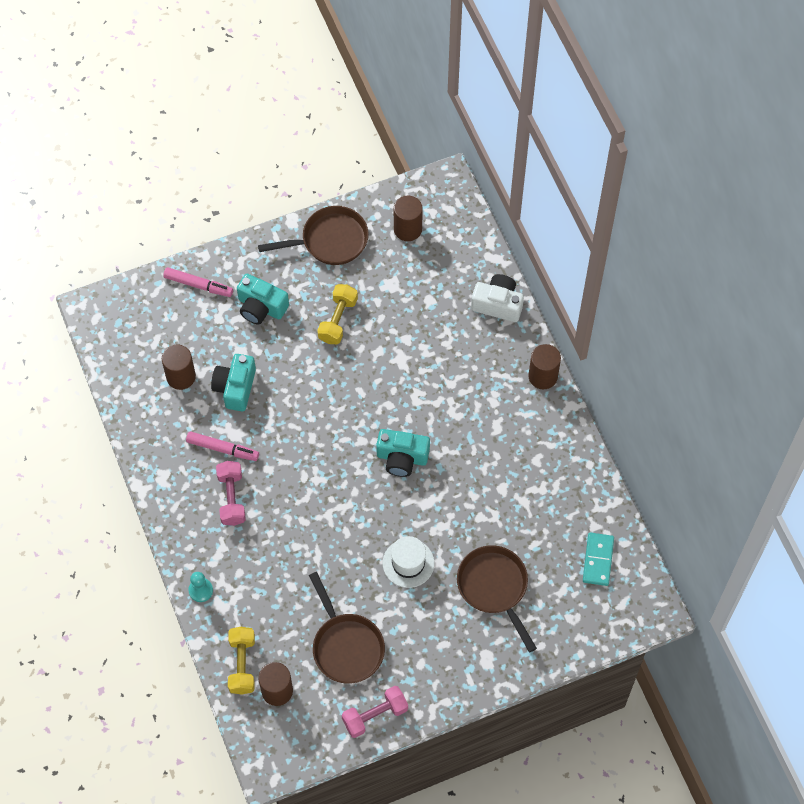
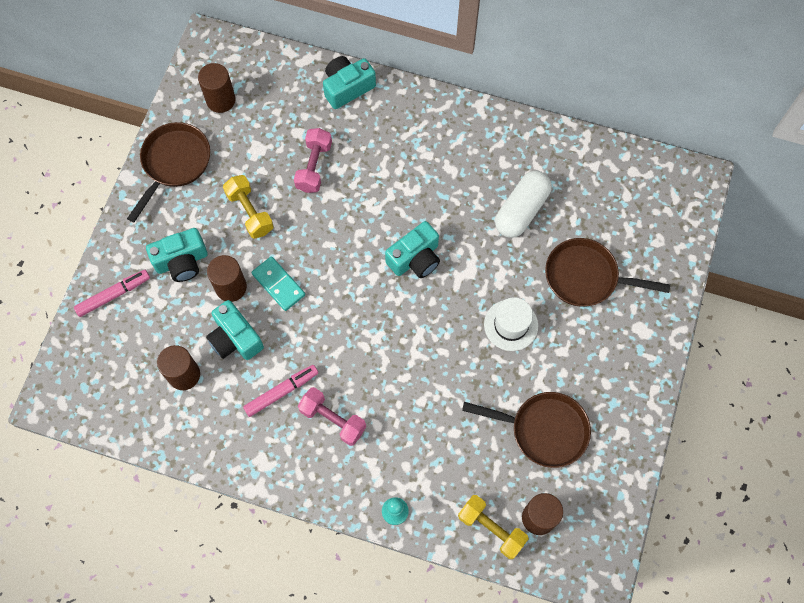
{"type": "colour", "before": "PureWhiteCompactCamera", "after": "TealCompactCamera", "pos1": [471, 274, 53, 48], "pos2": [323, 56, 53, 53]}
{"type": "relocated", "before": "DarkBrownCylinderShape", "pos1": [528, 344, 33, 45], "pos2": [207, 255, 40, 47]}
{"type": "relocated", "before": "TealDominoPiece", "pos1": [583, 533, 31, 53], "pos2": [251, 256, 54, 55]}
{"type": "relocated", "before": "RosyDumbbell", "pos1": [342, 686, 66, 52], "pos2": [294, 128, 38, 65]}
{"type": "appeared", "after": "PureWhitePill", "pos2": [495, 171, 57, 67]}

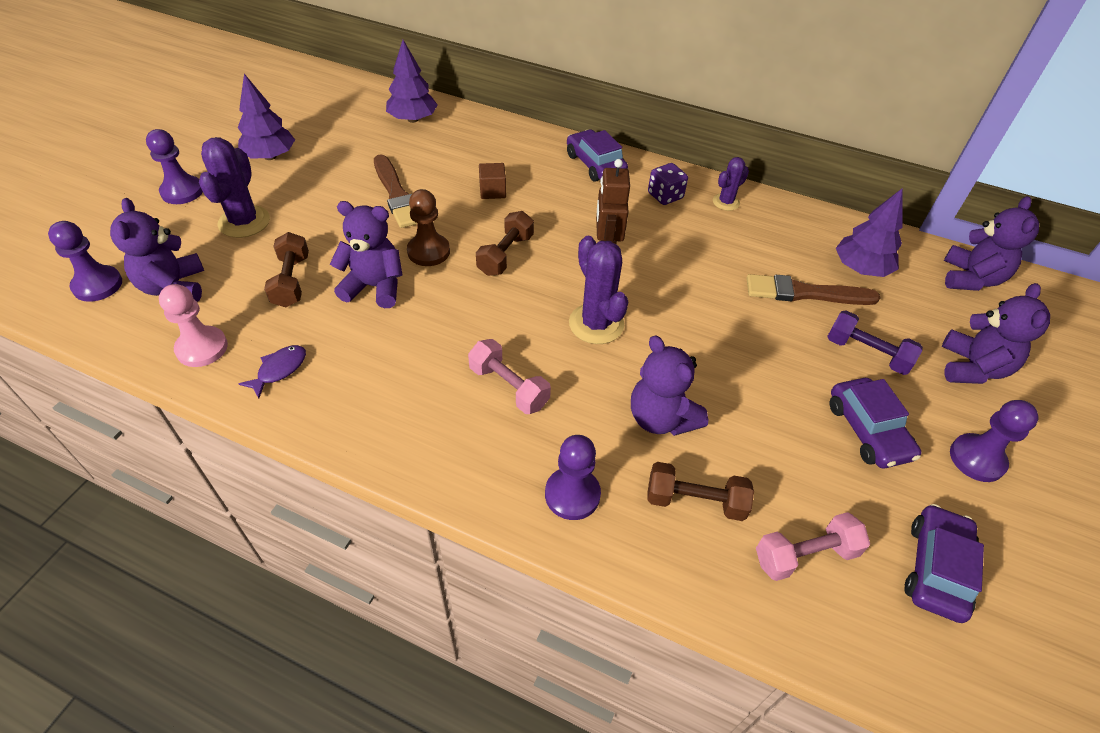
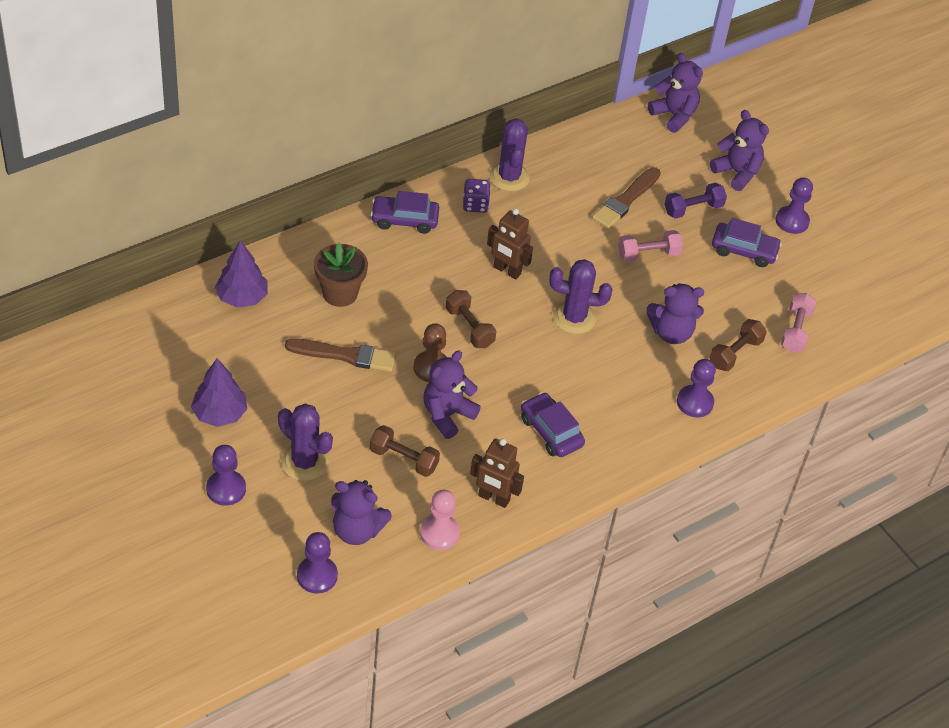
{"type": "size", "before": "PurpleCactus", "pos1": [713, 157, 36, 54], "pos2": [489, 118, 41, 73], "scale": 1.71}
{"type": "missing", "before": "DarkBrownCube", "pos1": [479, 163, 27, 36]}
{"type": "missing", "before": "PurpleTree", "pos1": [836, 188, 67, 89]}
{"type": "relocated", "before": "RosyDumbbell", "pos1": [468, 339, 83, 75], "pos2": [618, 230, 65, 32]}
{"type": "exchanged", "before": "PurpleFish", "after": "DarkBrownRobot", "pos1": [238, 345, 68, 54], "pos2": [470, 438, 54, 70]}
{"type": "relocated", "before": "PurpleAutomobile", "pos1": [905, 504, 79, 119], "pos2": [521, 392, 64, 65]}
{"type": "appeared", "after": "DarkBrownFlowerPot", "pos2": [314, 242, 54, 65]}

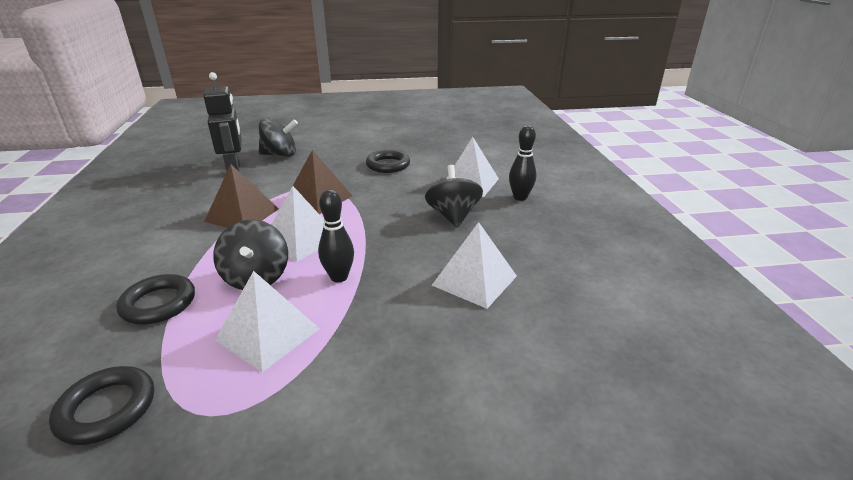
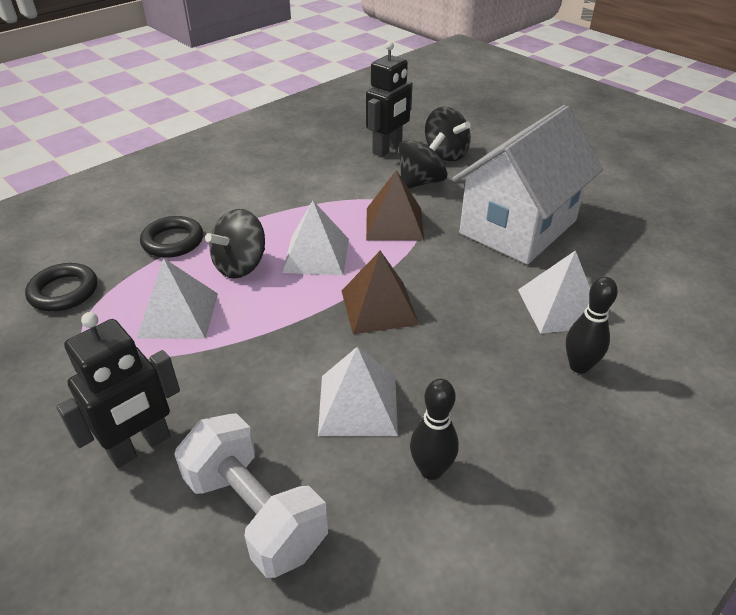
{"type": "exchanged", "before": "JetBlackRing", "after": "PureWhiteCottage", "pos1": [366, 150, 44, 23], "pos2": [452, 105, 151, 159]}
{"type": "relocated", "before": "DarkBrownPyramidShape", "pos1": [204, 164, 75, 64], "pos2": [342, 251, 77, 83]}
{"type": "relocated", "before": "JetBlackSpinningTop", "pos1": [425, 165, 58, 63], "pos2": [398, 132, 50, 57]}
{"type": "relocated", "before": "JetBlackBowlingPin", "pos1": [318, 189, 36, 94], "pos2": [410, 379, 49, 101]}
{"type": "appeared", "after": "JetBlackRobot", "pos2": [56, 312, 124, 156]}
{"type": "appeared", "after": "PureWhiteDumbbell", "pos2": [174, 413, 154, 165]}

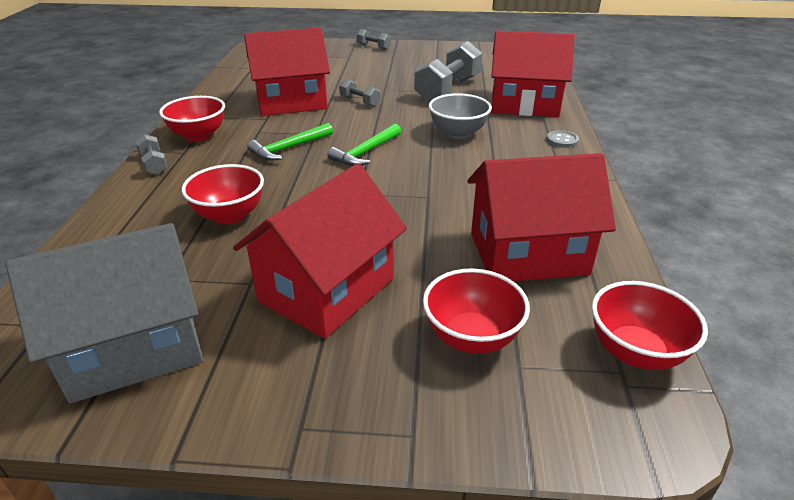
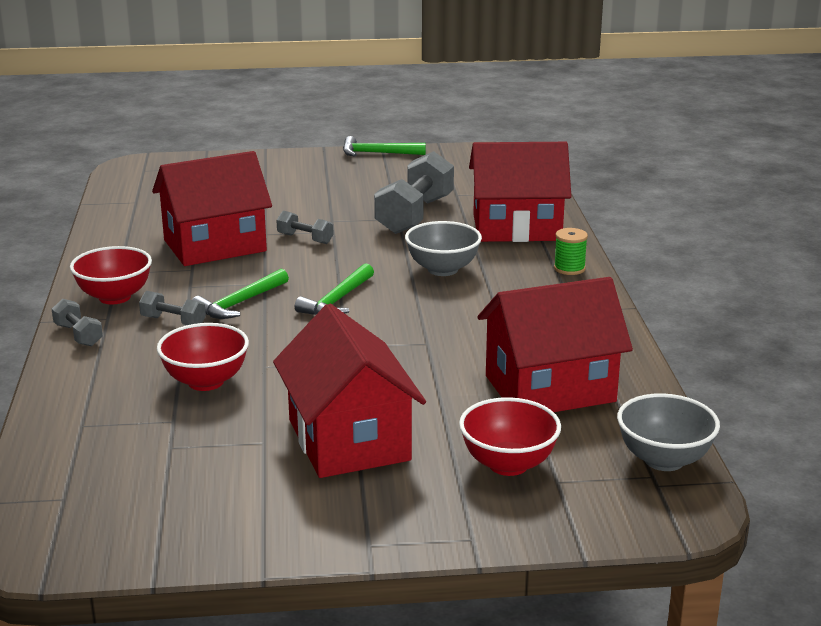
{"type": "relocated", "before": "GrayDumbbell", "pos1": [357, 29, 34, 21], "pos2": [139, 291, 67, 34]}
{"type": "exchanged", "before": "GraySewingButton", "after": "EmeraldBobbin", "pos1": [547, 130, 32, 18], "pos2": [554, 228, 34, 47]}
{"type": "spun", "before": "RedCottage", "pos1": [233, 164, 174, 175], "pos2": [273, 304, 153, 174], "turn": -45}
{"type": "missing", "before": "GrayCottage", "pos1": [6, 223, 198, 180]}
{"type": "colour", "before": "RedBowl", "after": "GrayBowl", "pos1": [592, 281, 116, 89], "pos2": [617, 393, 103, 78]}
{"type": "appeared", "after": "EmeraldCarpenter'sHammer", "pos2": [343, 136, 83, 21]}

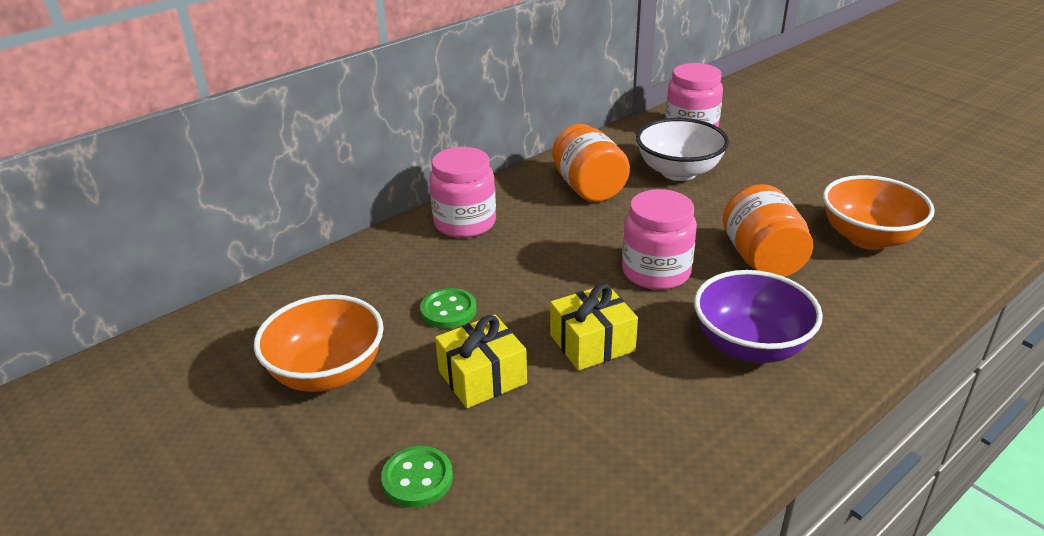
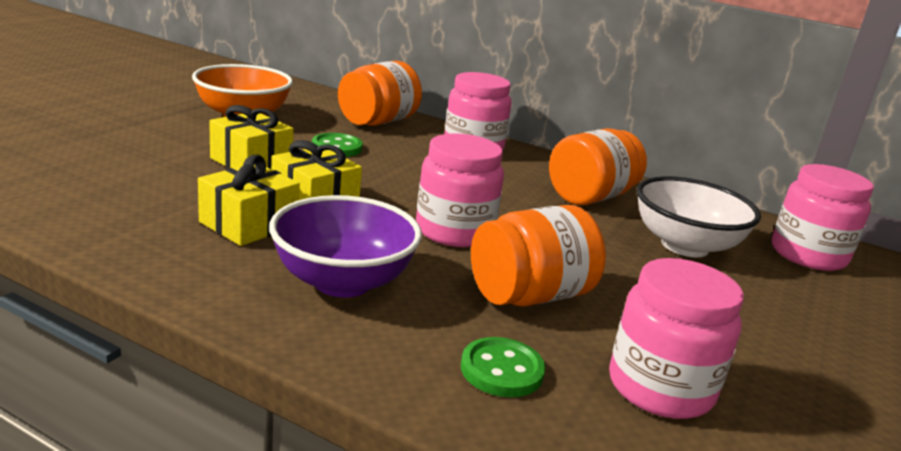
{"type": "exchanged", "before": "OrangeBowl", "after": "RosyJamJar", "pos1": [823, 175, 112, 75], "pos2": [609, 258, 135, 161]}
{"type": "relocated", "before": "EmeraldSewingButton", "pos1": [381, 446, 72, 62], "pos2": [461, 337, 84, 60]}
{"type": "appeared", "after": "OrangeJamJar", "pos2": [338, 61, 84, 65]}
{"type": "appeared", "after": "YellowGift", "pos2": [198, 155, 102, 91]}

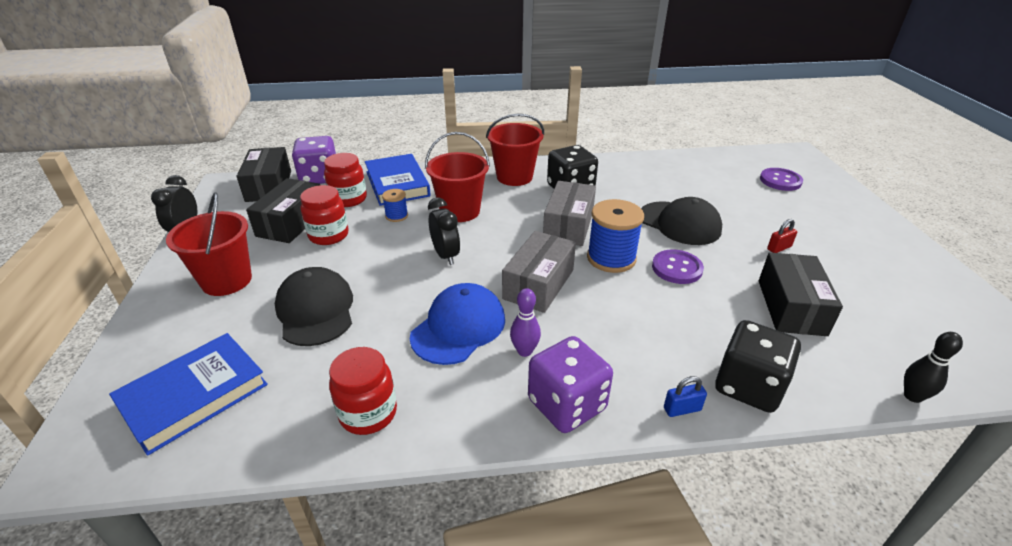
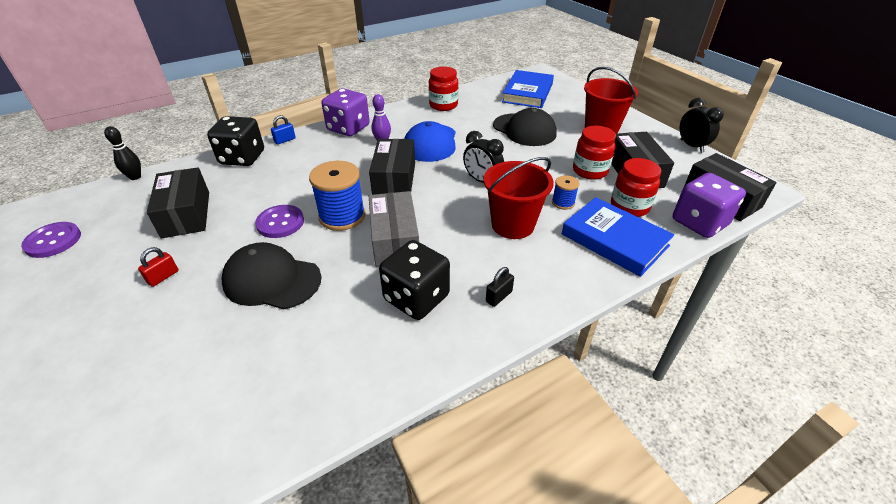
{"type": "exchanged", "before": "RedSandBucket", "after": "JetBlackLock", "pos1": [486, 114, 58, 72], "pos2": [486, 267, 28, 40]}
{"type": "relocated", "before": "PurpleSewingButton", "pos1": [760, 168, 43, 23], "pos2": [21, 222, 60, 36]}
{"type": "colour", "before": "GrayBox", "after": "JetBlackBox", "pos1": [502, 231, 74, 82], "pos2": [369, 139, 46, 56]}

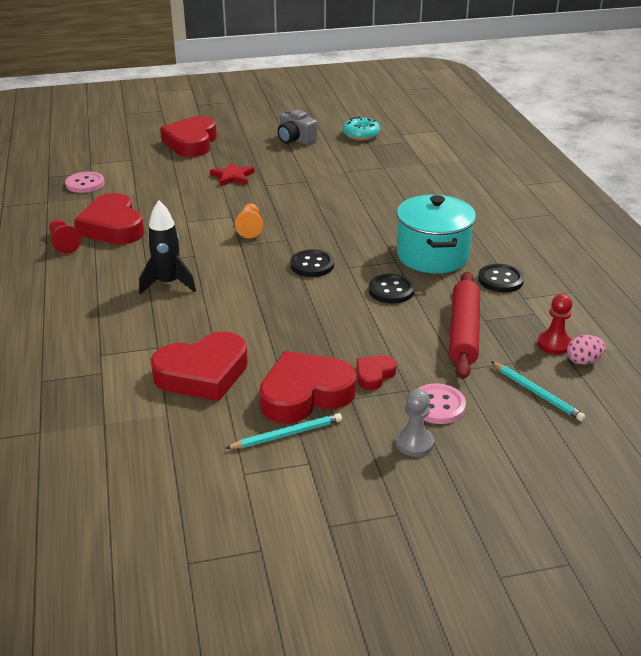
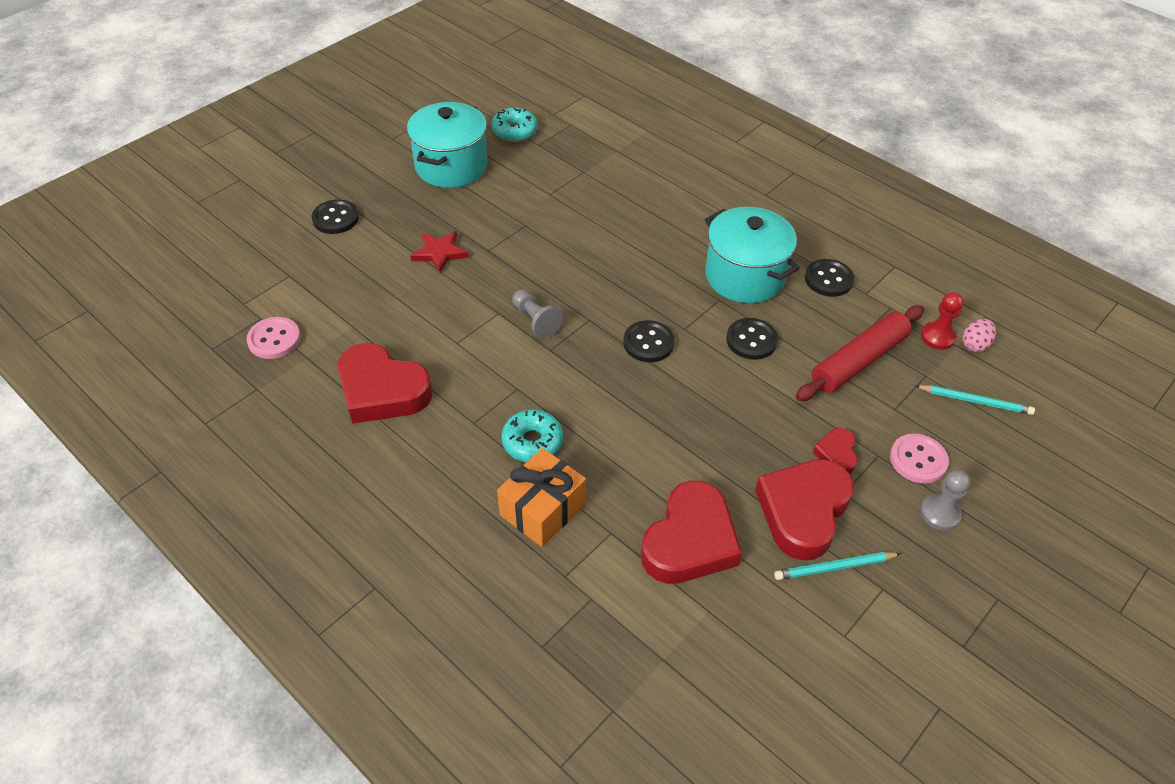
{"type": "exchanged", "before": "GrayCompactCamera", "after": "TealStockpot", "pos1": [277, 110, 40, 35], "pos2": [407, 102, 81, 86]}
{"type": "exchanged", "before": "RedHeartShape", "after": "JetBlackSewingButton", "pos1": [160, 116, 57, 41], "pos2": [311, 199, 48, 35]}
{"type": "exchanged", "before": "JetBlackToyRocket", "after": "TealDonut", "pos1": [139, 200, 57, 94], "pos2": [501, 410, 62, 52]}
{"type": "colour", "before": "OrangePawn", "after": "GrayPawn", "pos1": [235, 203, 28, 35], "pos2": [512, 290, 51, 48]}
{"type": "missing", "before": "RedPawn", "pos1": [49, 219, 32, 35]}
{"type": "spun", "before": "RedRollingPin", "pos1": [449, 271, 31, 108], "pos2": [796, 305, 128, 96], "turn": 75}
{"type": "spun", "before": "TealLeadPencil", "pos1": [225, 413, 117, 36], "pos2": [774, 552, 127, 28], "turn": -135}
{"type": "appeared", "after": "OrangeGift", "pos2": [497, 448, 89, 99]}

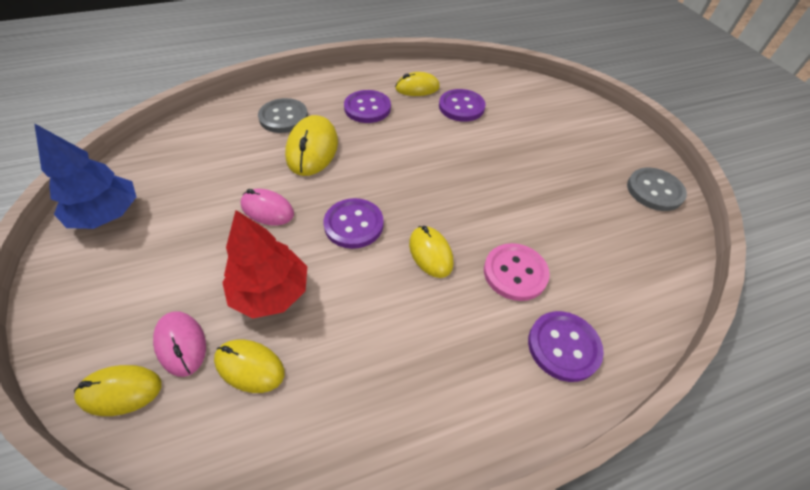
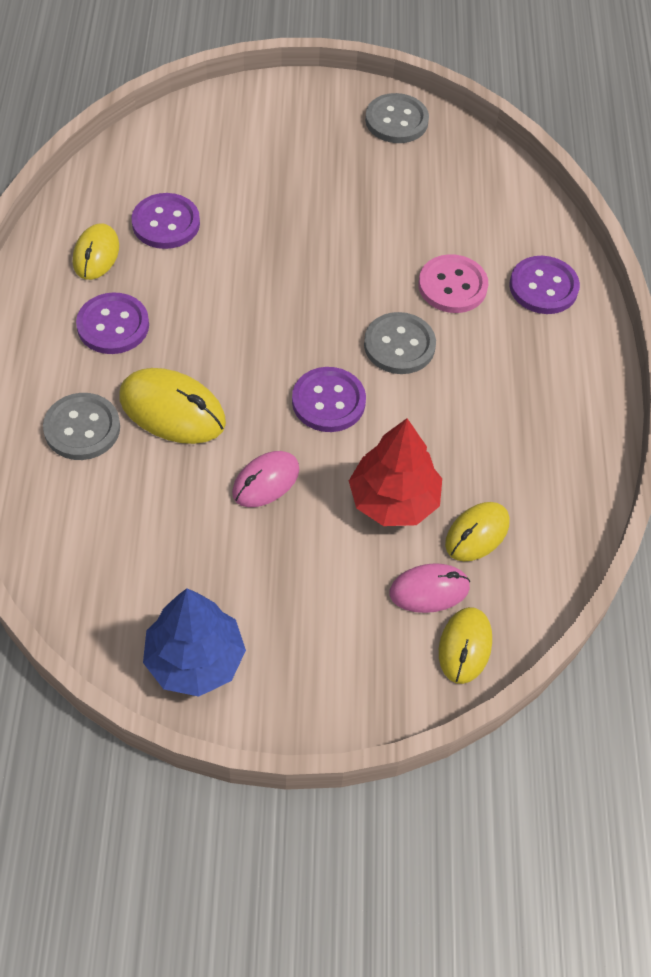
{"type": "exchanged", "before": "YellowComputerMouse", "after": "GraySewingButton", "pos1": [409, 226, 44, 52], "pos2": [364, 312, 72, 62]}

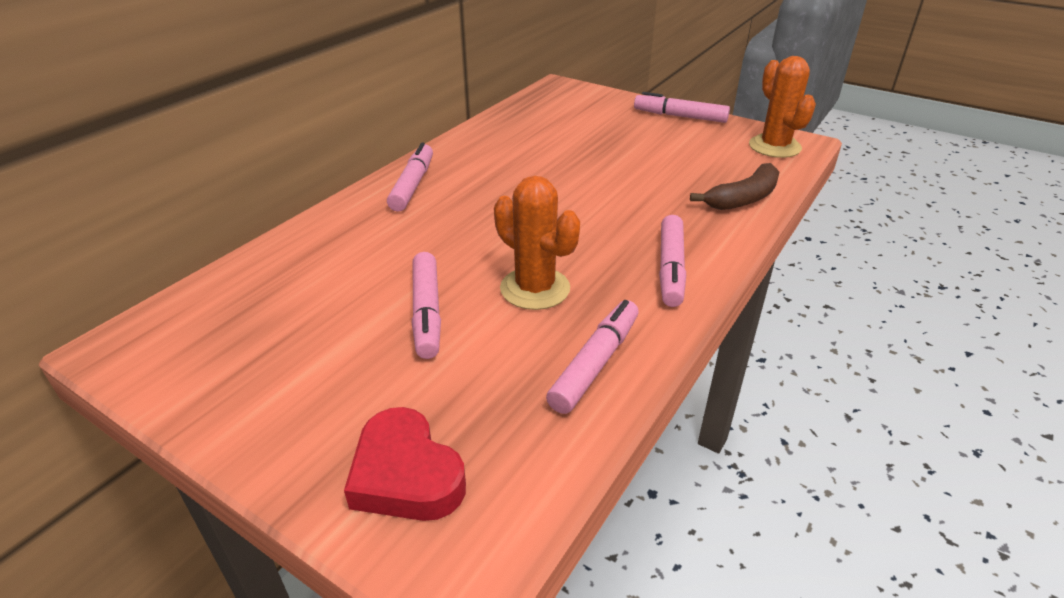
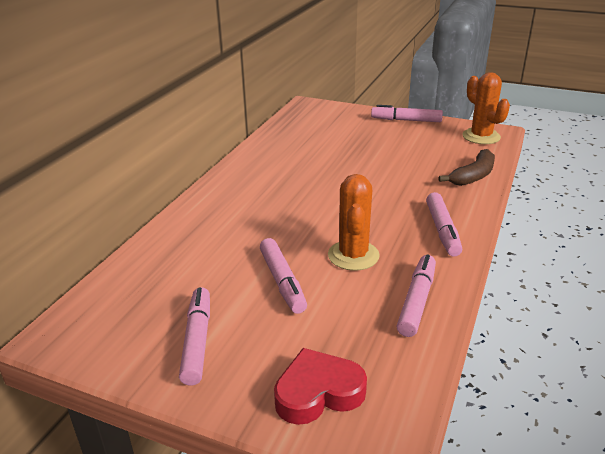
{"type": "relocated", "before": "RosyMarkerPen", "pos1": [387, 142, 46, 70], "pos2": [179, 287, 31, 99]}
{"type": "spun", "before": "OrangeCactus", "pos1": [494, 176, 86, 134], "pos2": [328, 174, 52, 97], "turn": 60}
{"type": "spun", "before": "RedHeartShape", "pos1": [344, 407, 122, 114], "pos2": [274, 348, 93, 77], "turn": 120}

